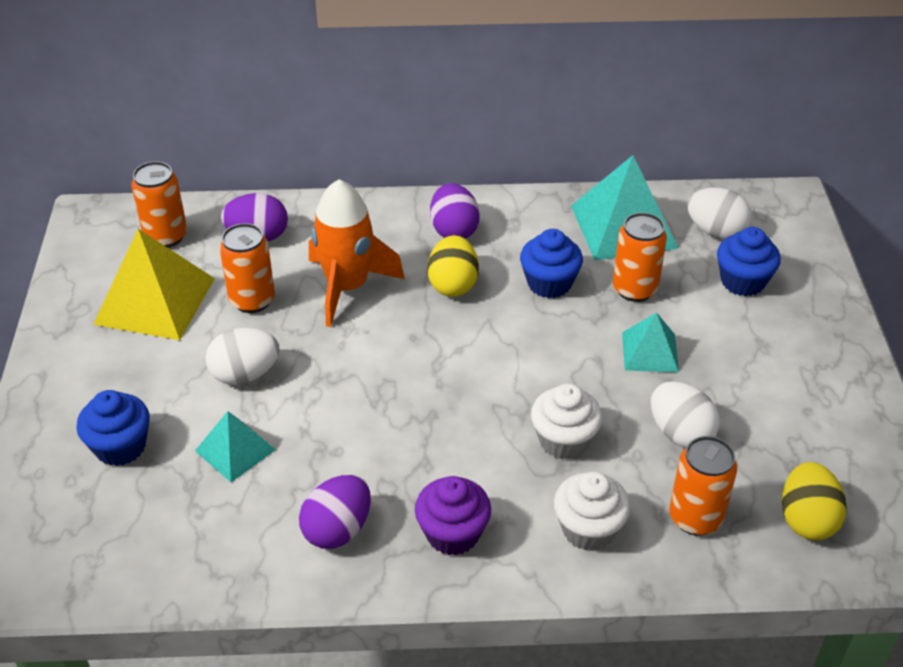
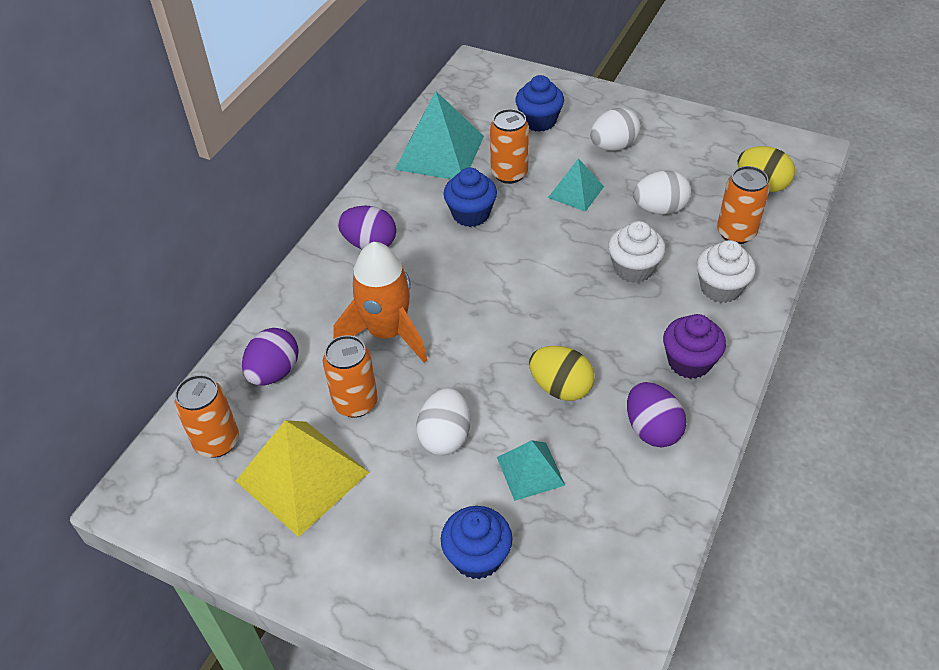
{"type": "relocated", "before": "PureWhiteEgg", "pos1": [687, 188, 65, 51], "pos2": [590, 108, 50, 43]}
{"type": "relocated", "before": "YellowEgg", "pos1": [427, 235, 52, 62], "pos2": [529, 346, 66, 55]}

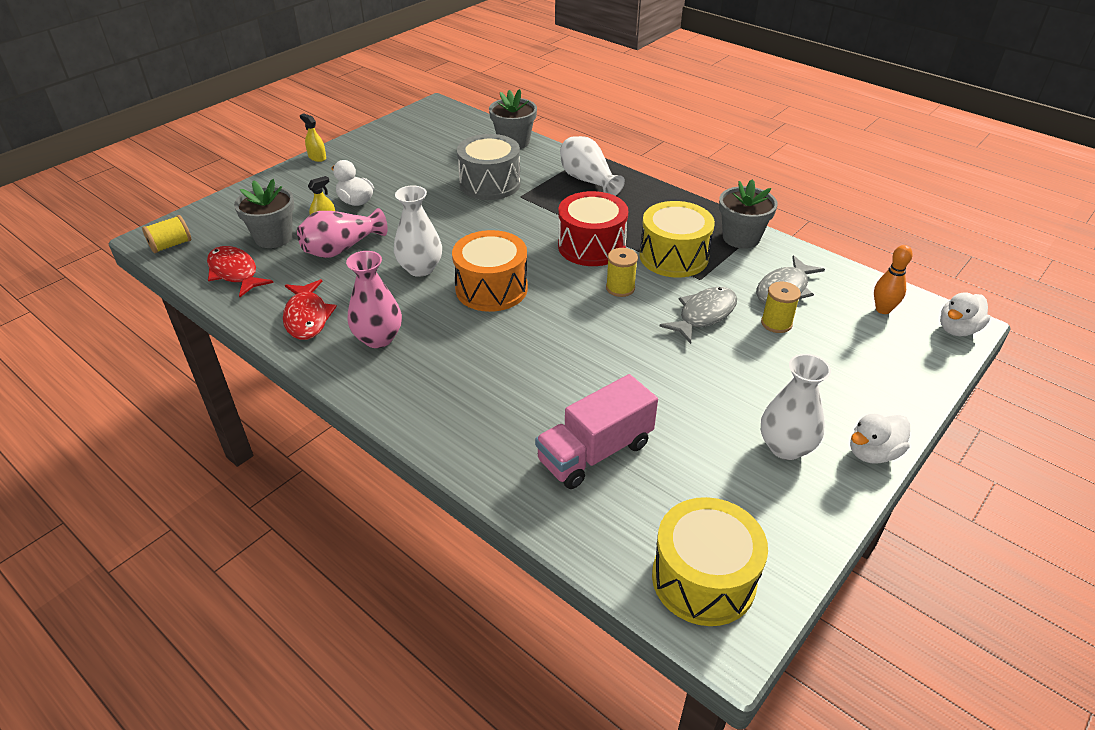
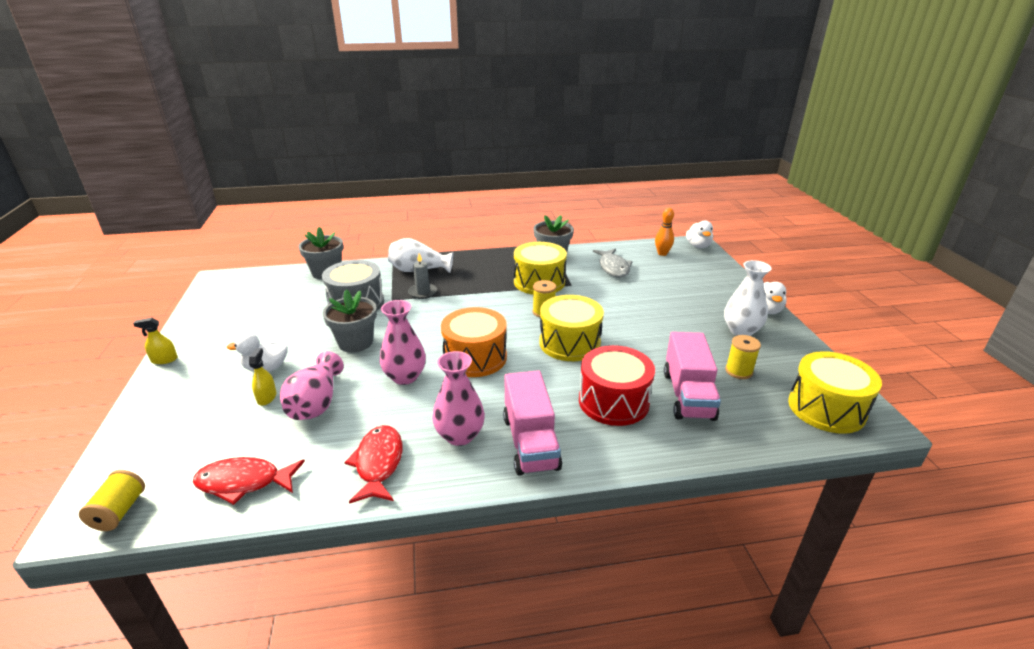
{"type": "relocated", "before": "GrayFlowerPot", "pos1": [234, 179, 60, 69], "pos2": [323, 289, 54, 64]}
{"type": "colour", "before": "PureWhiteVase", "after": "RosyVase", "pos1": [394, 185, 48, 92], "pos2": [380, 300, 46, 85]}
{"type": "relocated", "before": "RedDrum", "pos1": [558, 191, 70, 75], "pos2": [579, 345, 76, 81]}
{"type": "spun", "before": "RedFish", "pos1": [283, 279, 54, 61], "pos2": [344, 425, 58, 79], "turn": -120}
{"type": "relocated", "before": "YellowBobbin", "pos1": [761, 282, 40, 51], "pos2": [725, 335, 36, 44]}
{"type": "missing", "before": "GrayFish", "pos1": [659, 287, 78, 57]}
{"type": "appeared", "after": "GrayPillarCandle", "pos2": [408, 253, 29, 46]}
{"type": "appeared", "after": "YellowDrum", "pos2": [540, 295, 64, 66]}
{"type": "appeared", "after": "RosyLorry", "pos2": [503, 370, 59, 106]}

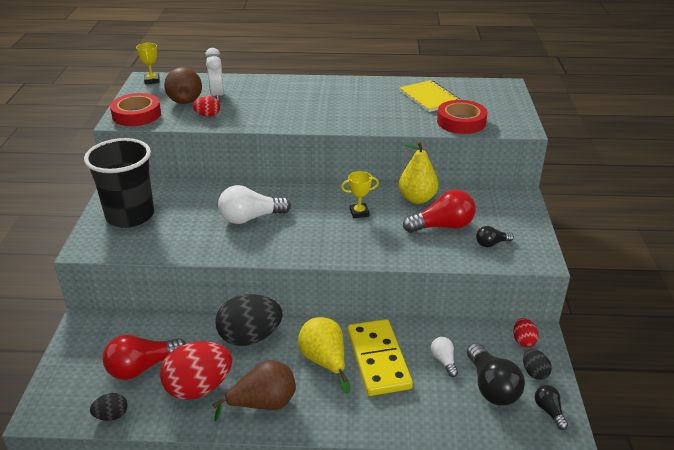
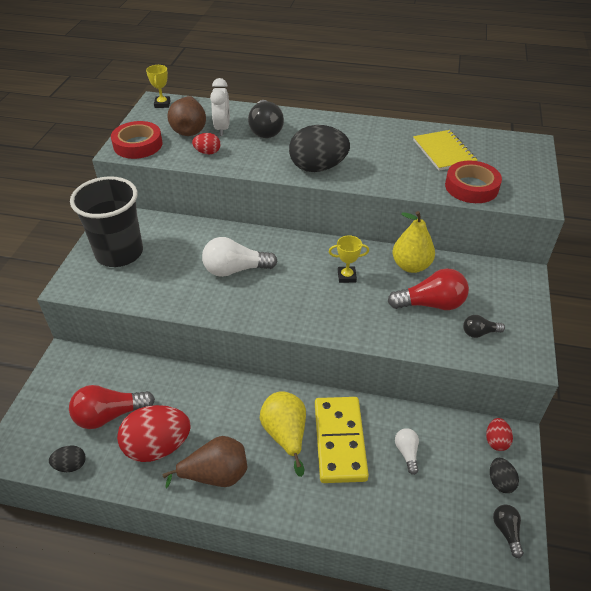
{"type": "relocated", "before": "JetBlackEgg", "pos1": [215, 294, 68, 52], "pos2": [289, 125, 61, 47]}
{"type": "relocated", "before": "JetBlackLightbulb", "pos1": [467, 343, 58, 62], "pos2": [248, 100, 36, 38]}

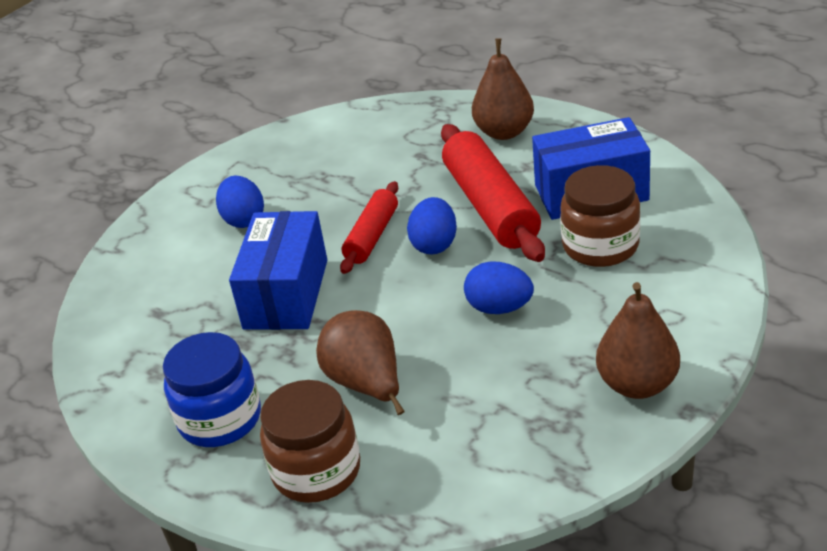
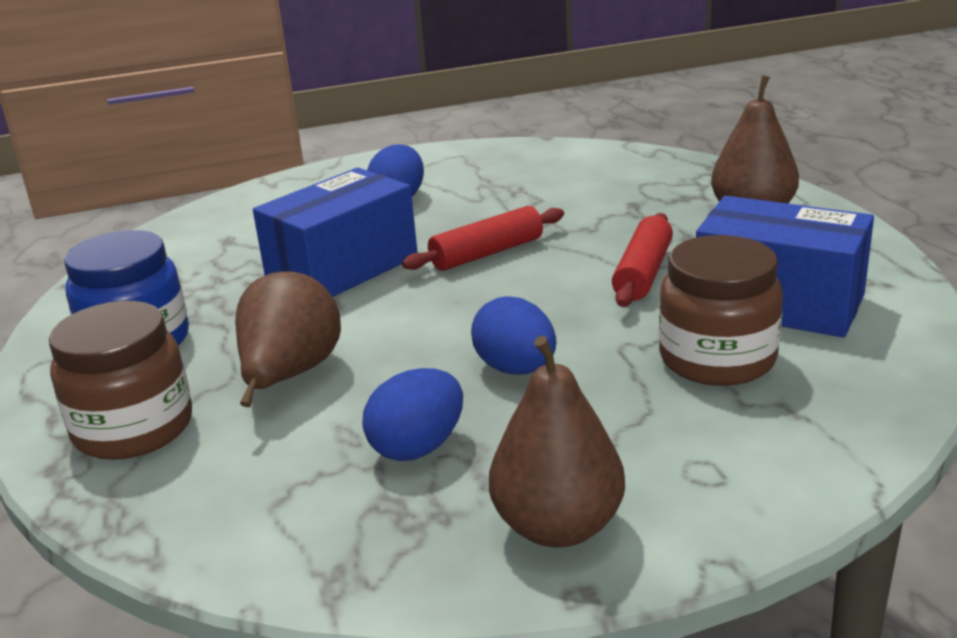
{"type": "size", "before": "RedRollingPin", "pos1": [441, 124, 104, 138], "pos2": [612, 213, 61, 94], "scale": 0.58}
{"type": "relocated", "before": "RoyalBlueEgg", "pos1": [407, 197, 50, 57], "pos2": [362, 368, 101, 93]}

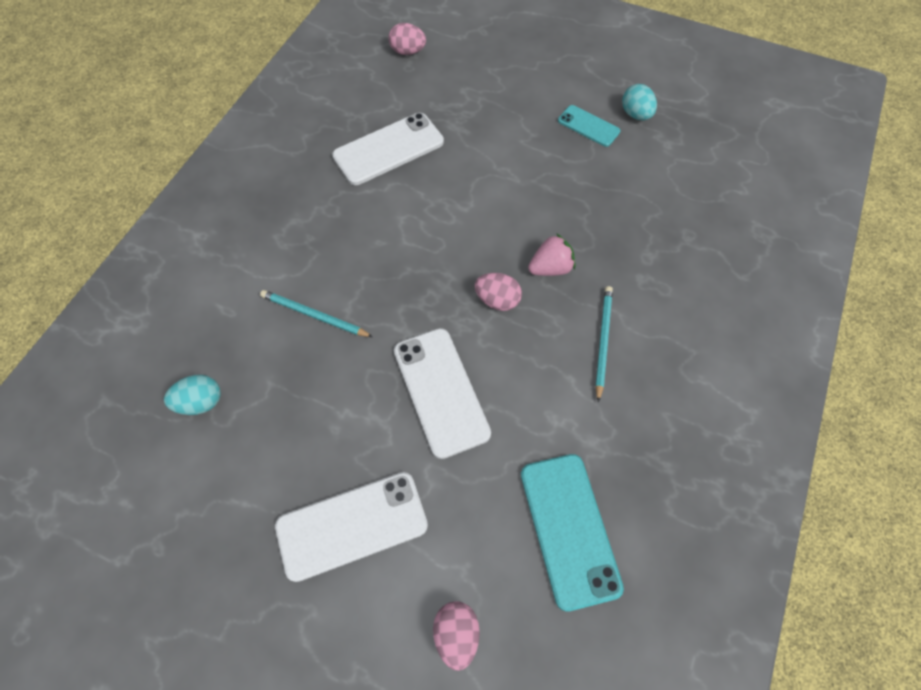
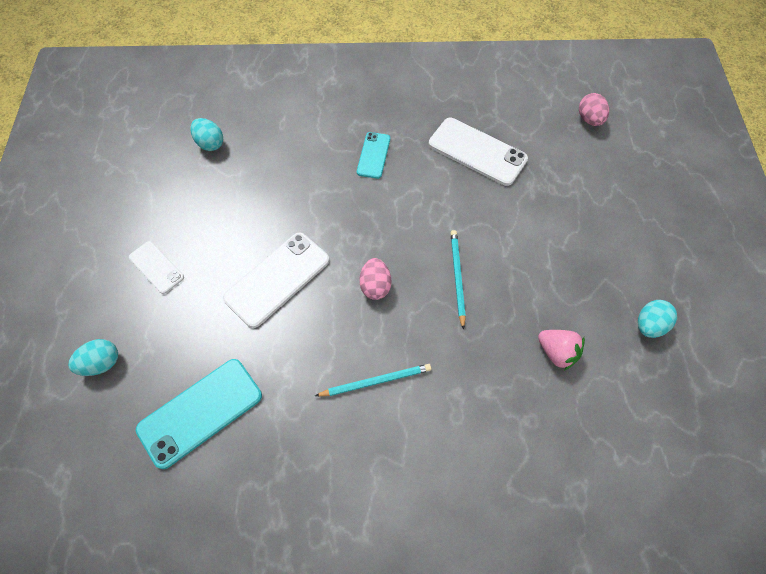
{"type": "relocated", "before": "TealPhone", "pos1": [558, 105, 62, 42], "pos2": [357, 132, 33, 47]}
{"type": "relocated", "before": "RosyStrawberry", "pos1": [528, 233, 47, 43], "pos2": [538, 330, 47, 41]}
{"type": "relocated", "before": "TealLeadPencil", "pos1": [260, 290, 113, 47], "pos2": [451, 230, 15, 100]}
{"type": "size", "before": "PureWhitePhone", "pos1": [275, 472, 153, 110], "pos2": [129, 241, 55, 53], "scale": 0.57}
{"type": "colour", "before": "RosyEgg", "after": "TealEgg", "pos1": [433, 601, 47, 70], "pos2": [68, 339, 50, 37]}

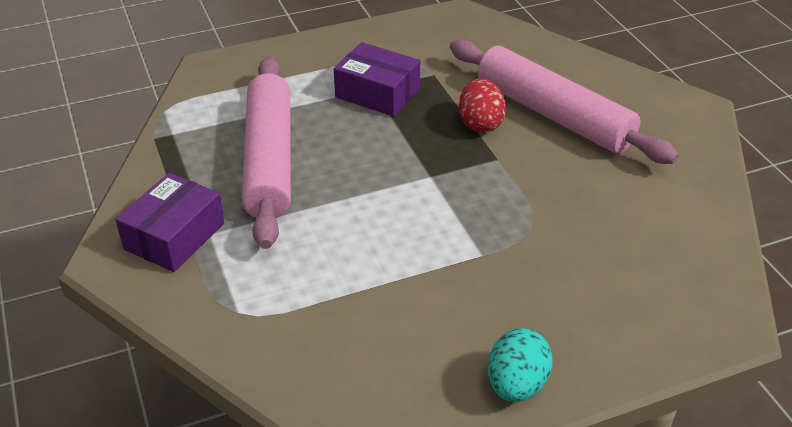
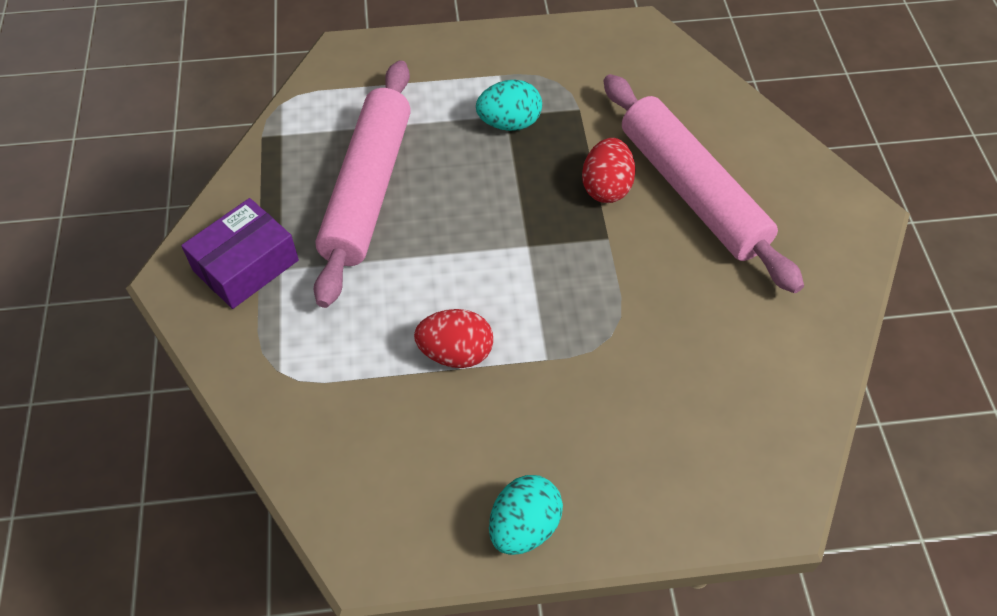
{"type": "exchanged", "before": "PurpleBox", "after": "TealEgg", "pos1": [334, 42, 86, 75], "pos2": [476, 80, 66, 51]}
{"type": "appeared", "after": "RedEgg", "pos2": [414, 309, 79, 59]}

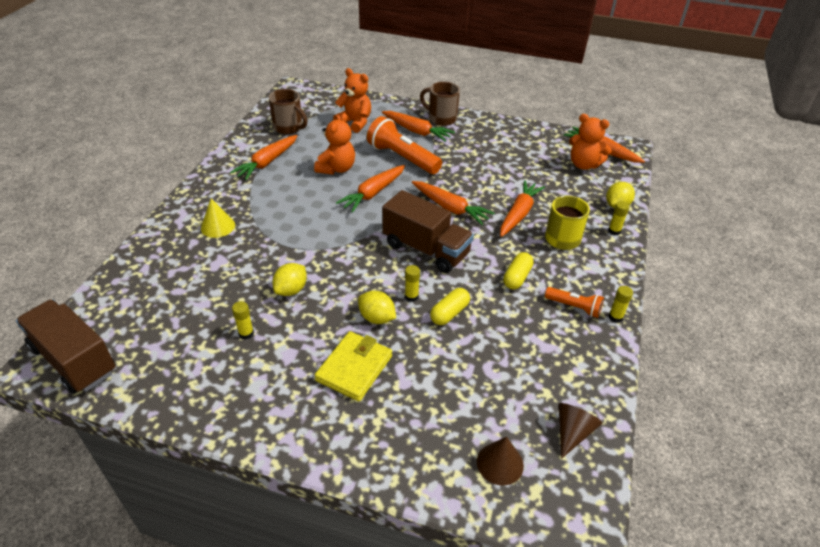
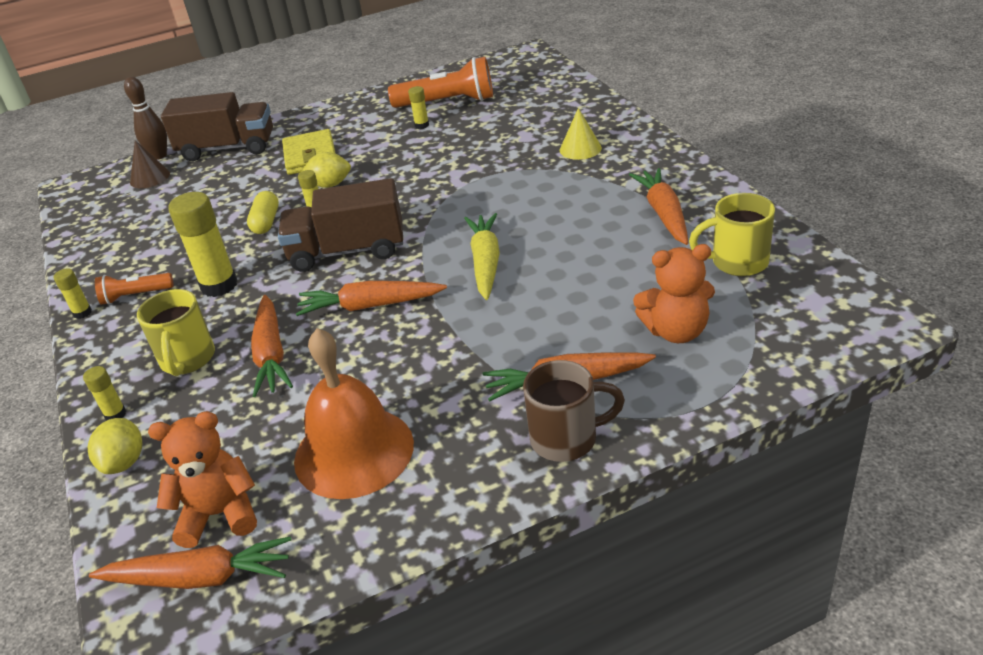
{"type": "colour", "before": "DarkBrownTeaMug", "after": "YellowTeaMug", "pos1": [269, 89, 39, 45], "pos2": [689, 193, 86, 83]}
{"type": "missing", "before": "OrangeStuffedBear", "pos1": [314, 113, 41, 62]}
{"type": "relocated", "before": "OrangeTorch", "pos1": [367, 116, 75, 58], "pos2": [388, 57, 105, 51]}
{"type": "colour", "before": "OrangeToyCarrot", "after": "YellowToyCarrot", "pos1": [336, 165, 69, 48], "pos2": [464, 213, 36, 87]}
{"type": "exchanged", "before": "YellowPill", "after": "YellowGlueStick", "pos1": [503, 252, 31, 37], "pos2": [168, 192, 70, 105]}
{"type": "missing", "before": "YellowToyLemon", "pos1": [272, 263, 35, 33]}
{"type": "relocated", "before": "DarkBrownLorry", "pos1": [16, 299, 99, 95], "pos2": [161, 92, 112, 69]}
{"type": "missing", "before": "DarkBrownCone", "pos1": [559, 403, 43, 56]}
{"type": "appeared", "after": "DarkBrownBowlingPin", "pos2": [124, 77, 43, 83]}
{"type": "appeared", "after": "OrangeHandBell", "pos2": [294, 328, 120, 171]}

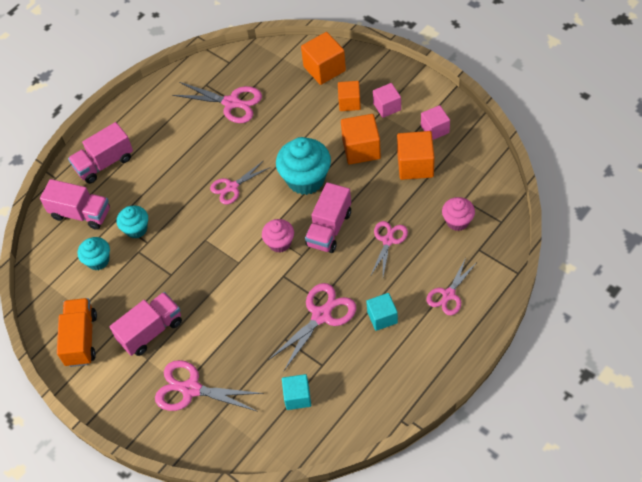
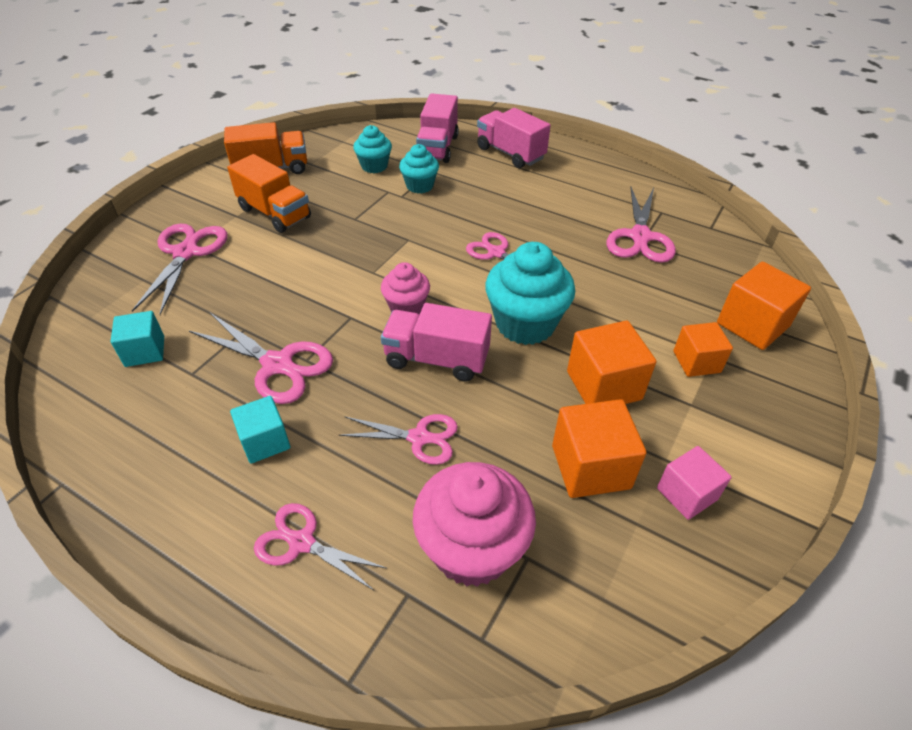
{"type": "missing", "before": "RosyCube", "pos1": [373, 83, 28, 35]}
{"type": "size", "before": "RosyMuffin", "pos1": [442, 197, 33, 34], "pos2": [413, 462, 123, 125], "scale": 1.73}
{"type": "colour", "before": "RosyLorry", "after": "OrangeLorry", "pos1": [109, 292, 73, 64], "pos2": [227, 154, 84, 79]}

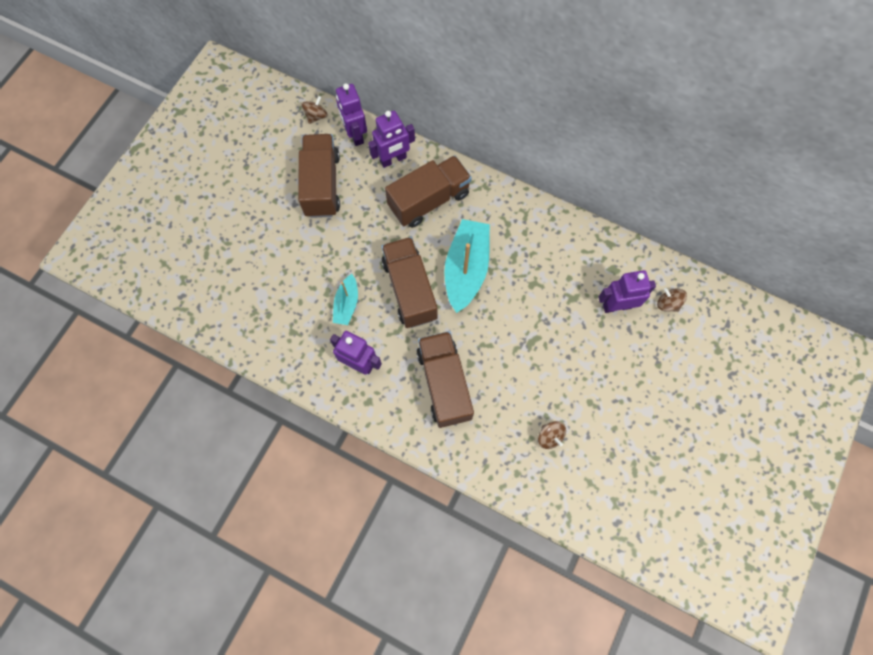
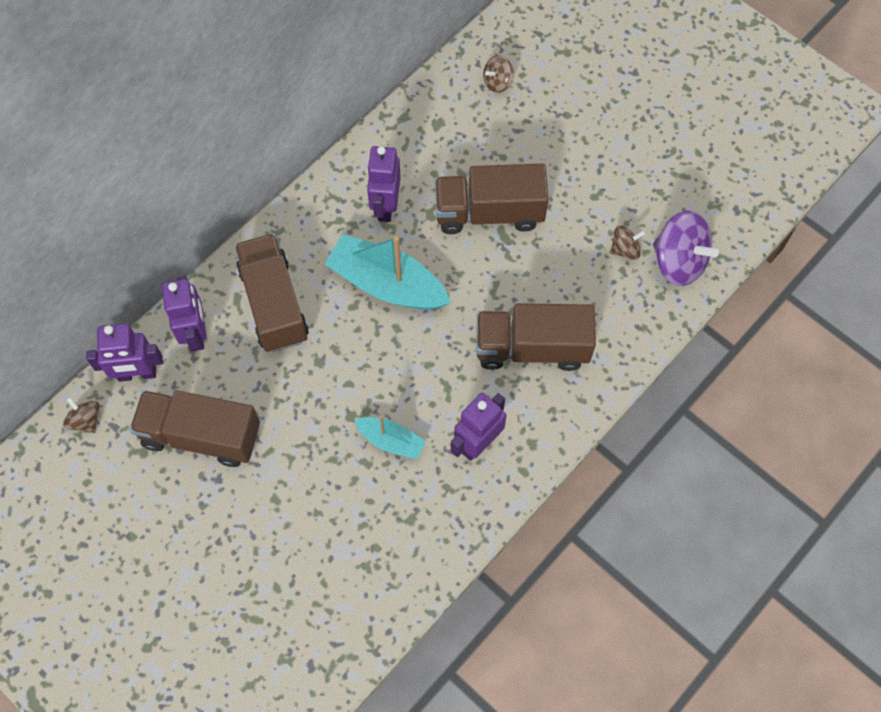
{"type": "relocated", "before": "DarkBrownLorry", "pos1": [381, 237, 57, 91], "pos2": [435, 163, 114, 71]}
{"type": "relocated", "before": "PurpleRobot", "pos1": [598, 270, 58, 43], "pos2": [367, 146, 34, 76]}
{"type": "appeared", "after": "PurpleSpinningTop", "pos2": [653, 210, 66, 76]}

